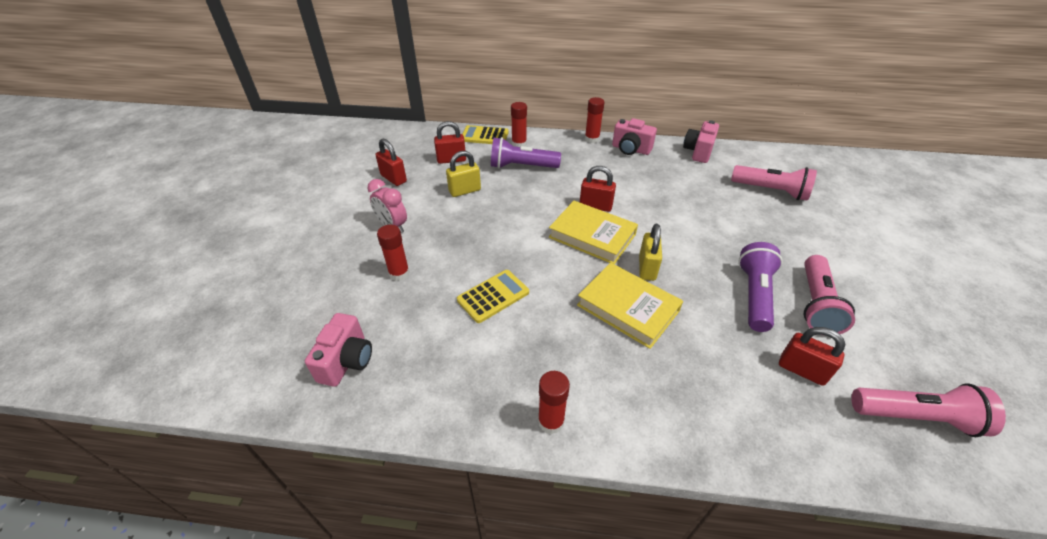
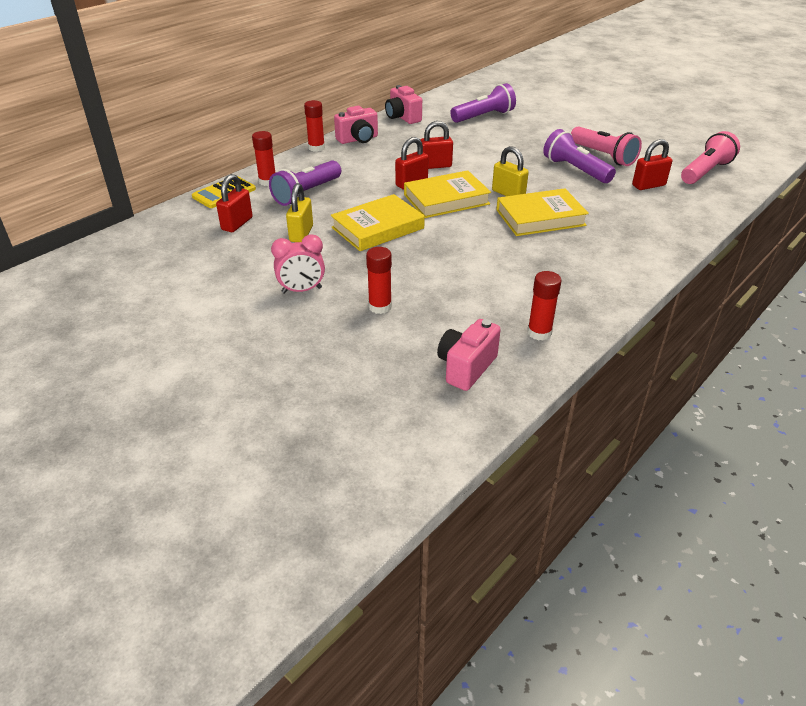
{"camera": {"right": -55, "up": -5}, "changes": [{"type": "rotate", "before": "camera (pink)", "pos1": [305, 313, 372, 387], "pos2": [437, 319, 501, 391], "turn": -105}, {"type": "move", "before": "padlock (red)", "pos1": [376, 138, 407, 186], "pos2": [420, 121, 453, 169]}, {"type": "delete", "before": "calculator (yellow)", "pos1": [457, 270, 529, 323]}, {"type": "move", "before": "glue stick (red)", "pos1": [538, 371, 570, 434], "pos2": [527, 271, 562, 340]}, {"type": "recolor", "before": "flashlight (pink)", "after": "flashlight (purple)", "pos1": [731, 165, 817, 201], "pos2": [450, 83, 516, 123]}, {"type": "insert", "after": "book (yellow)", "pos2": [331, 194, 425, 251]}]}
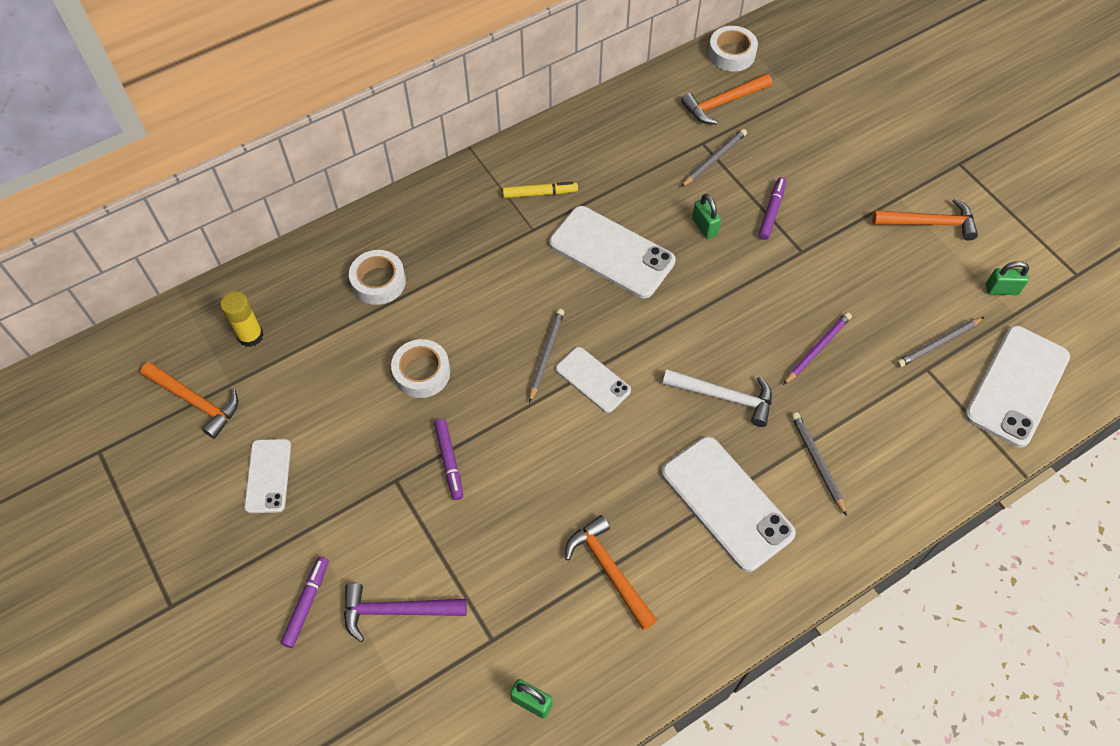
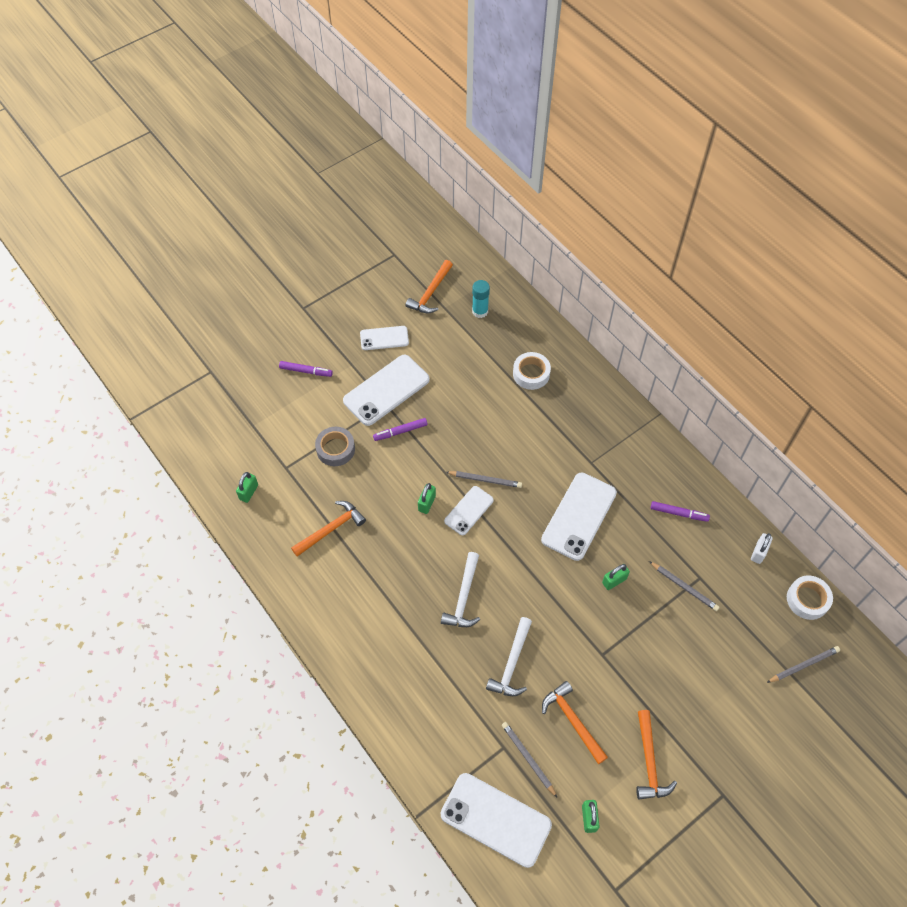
{"camera": {"right": 85, "up": 0}, "changes": [{"type": "recolor", "before": "glue stick (yellow)", "after": "glue stick (turquoise)", "pos1": [220, 291, 264, 347], "pos2": [472, 280, 490, 318]}, {"type": "delete", "before": "hammer (purple)", "pos1": [344, 583, 467, 642]}, {"type": "delete", "before": "tape (white)", "pos1": [391, 339, 450, 398]}, {"type": "delete", "before": "marker (yellow)", "pos1": [503, 182, 578, 198]}, {"type": "move", "before": "phone (white)", "pos1": [662, 436, 796, 572], "pos2": [343, 355, 430, 426]}, {"type": "move", "before": "hammer (orange)", "pos1": [681, 73, 772, 125], "pos2": [542, 681, 608, 764]}, {"type": "move", "before": "marker (purple)", "pos1": [759, 177, 786, 240], "pos2": [651, 501, 710, 522]}, {"type": "replace", "before": "pencil (purple)", "after": "hammer (white)", "pos1": [783, 312, 852, 385], "pos2": [486, 617, 532, 696]}, {"type": "move", "before": "pencil (grey)", "pos1": [791, 412, 847, 516], "pos2": [767, 646, 840, 683]}, {"type": "insert", "after": "tape (grey)", "pos2": [315, 427, 355, 466]}, {"type": "insert", "after": "padlock (green)", "pos2": [418, 483, 436, 514]}, {"type": "insert", "after": "padlock (white)", "pos2": [751, 533, 773, 564]}]}
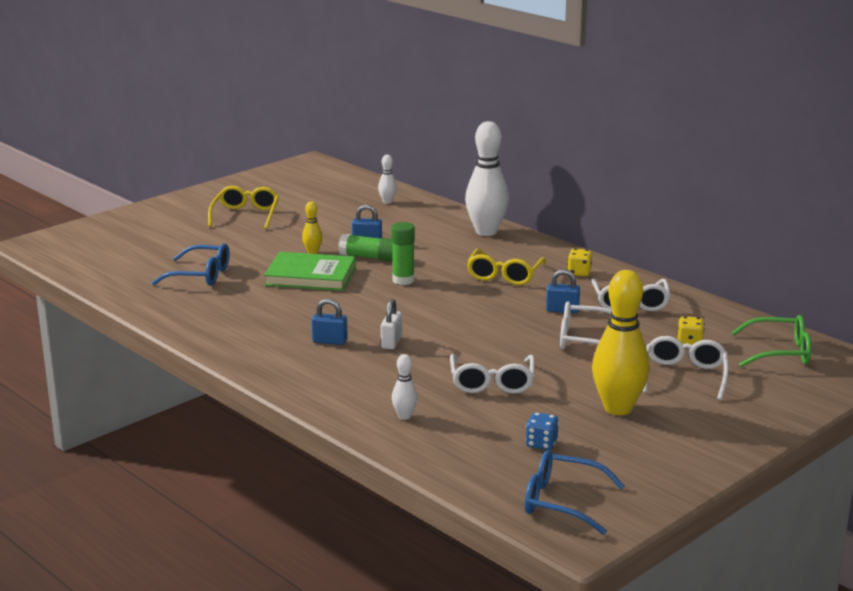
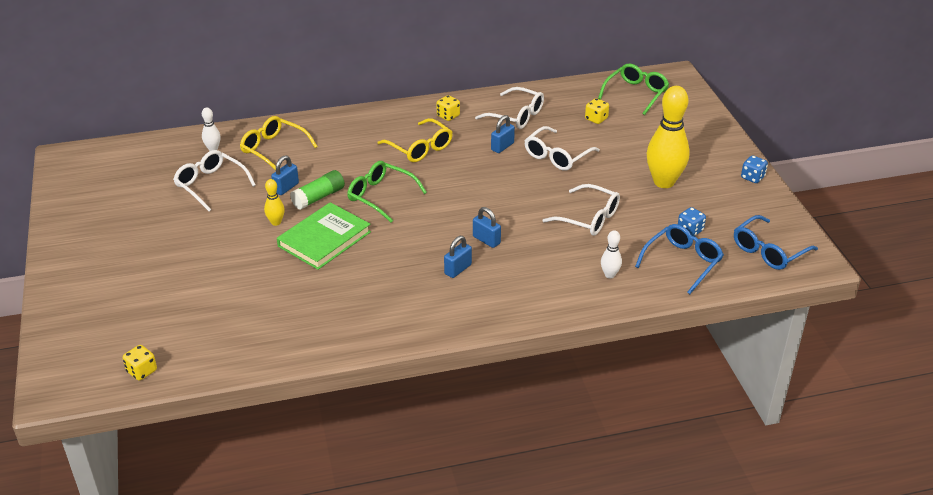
{"camera": {"right": -60, "up": 15}, "changes": [{"type": "move", "before": "glasses (blue)", "pos1": [152, 243, 230, 285], "pos2": [635, 224, 724, 294]}, {"type": "move", "before": "glasses (yellow)", "pos1": [208, 186, 279, 229], "pos2": [240, 116, 318, 170]}, {"type": "recolor", "before": "padlock (white)", "after": "padlock (blue)", "pos1": [381, 299, 402, 349], "pos2": [473, 207, 501, 248]}, {"type": "replace", "before": "glue stick (green)", "after": "glasses (green)", "pos1": [391, 222, 415, 285], "pos2": [347, 161, 427, 223]}, {"type": "delete", "before": "bowling pin (white)", "pos1": [465, 121, 509, 236]}, {"type": "move", "before": "glasses (white)", "pos1": [643, 336, 729, 400], "pos2": [173, 150, 256, 211]}, {"type": "insert", "after": "dice (yellow)", "pos2": [123, 345, 157, 381]}, {"type": "insert", "after": "dice (blue)", "pos2": [741, 155, 768, 183]}]}
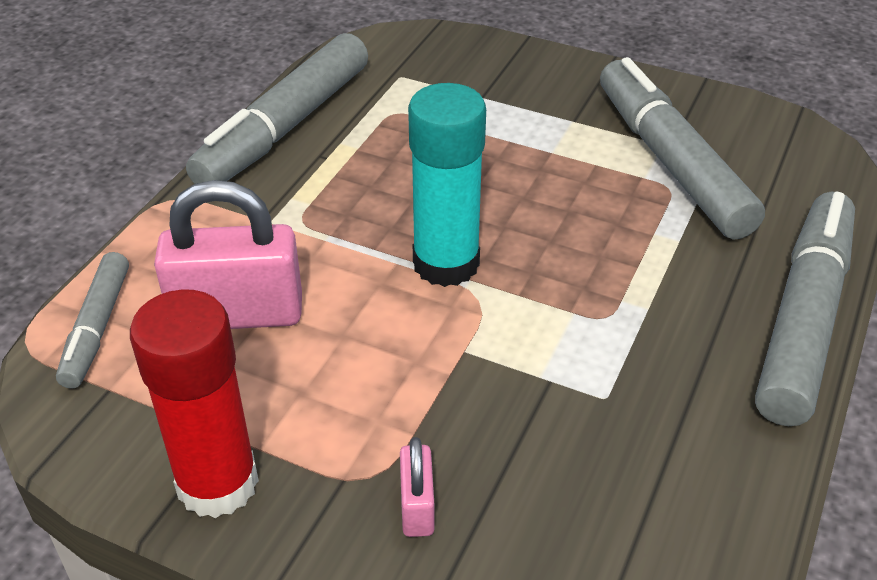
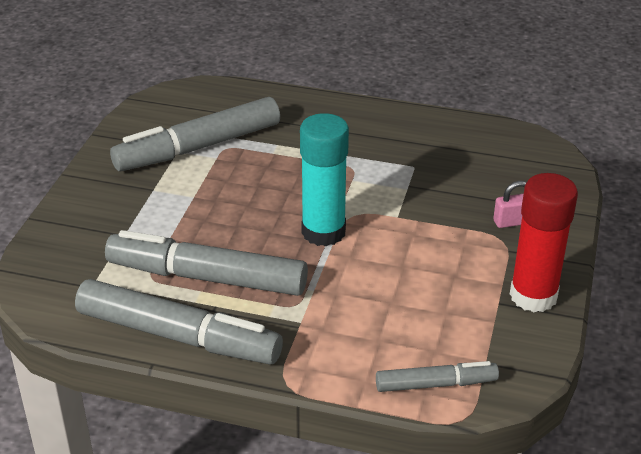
{"camera": {"right": -100, "up": -5}, "changes": [{"type": "delete", "before": "padlock (pink)", "pos1": [154, 180, 302, 329]}, {"type": "move", "before": "marker (grey)", "pos1": [755, 192, 855, 426], "pos2": [105, 230, 308, 296]}]}
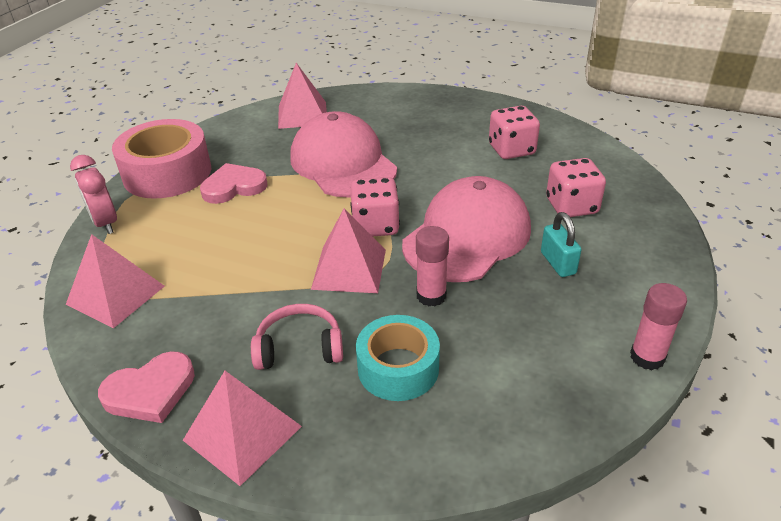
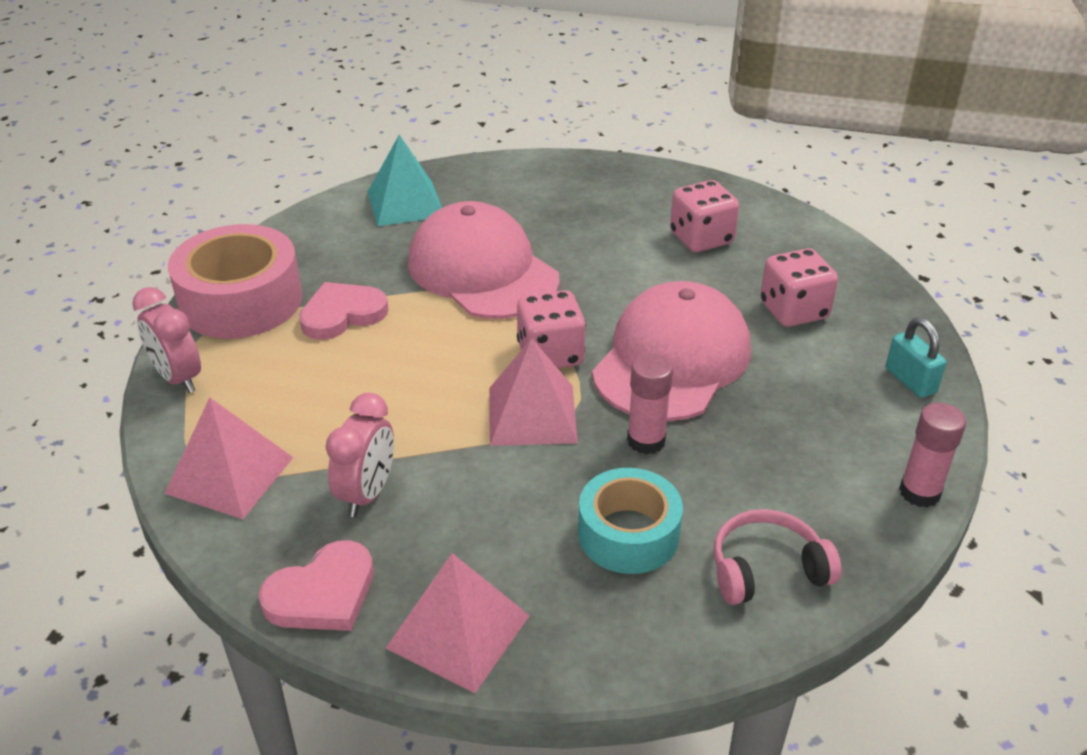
{"camera": {"right": -10, "up": 0}, "changes": [{"type": "move", "before": "headphones (pink)", "pos1": [251, 304, 343, 370], "pos2": [714, 509, 842, 605]}, {"type": "recolor", "before": "pyramid (pink)", "after": "pyramid (turquoise)", "pos1": [278, 63, 327, 129], "pos2": [368, 135, 442, 226]}, {"type": "move", "before": "padlock (turquoise)", "pos1": [541, 212, 582, 277], "pos2": [886, 317, 946, 398]}, {"type": "insert", "after": "clock (pink)", "pos2": [326, 393, 394, 517]}]}
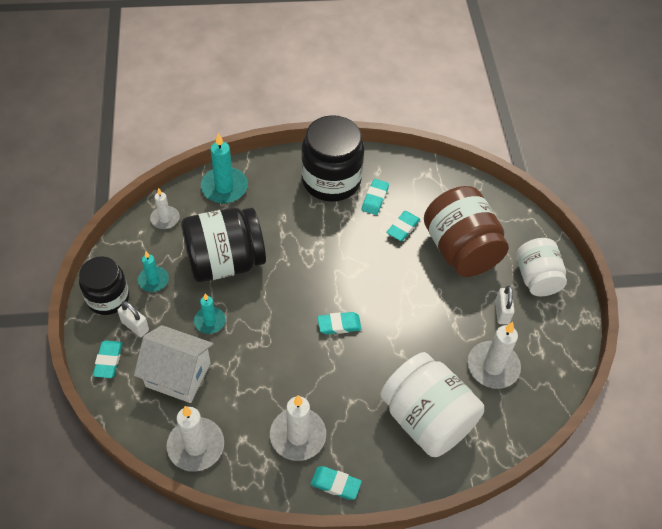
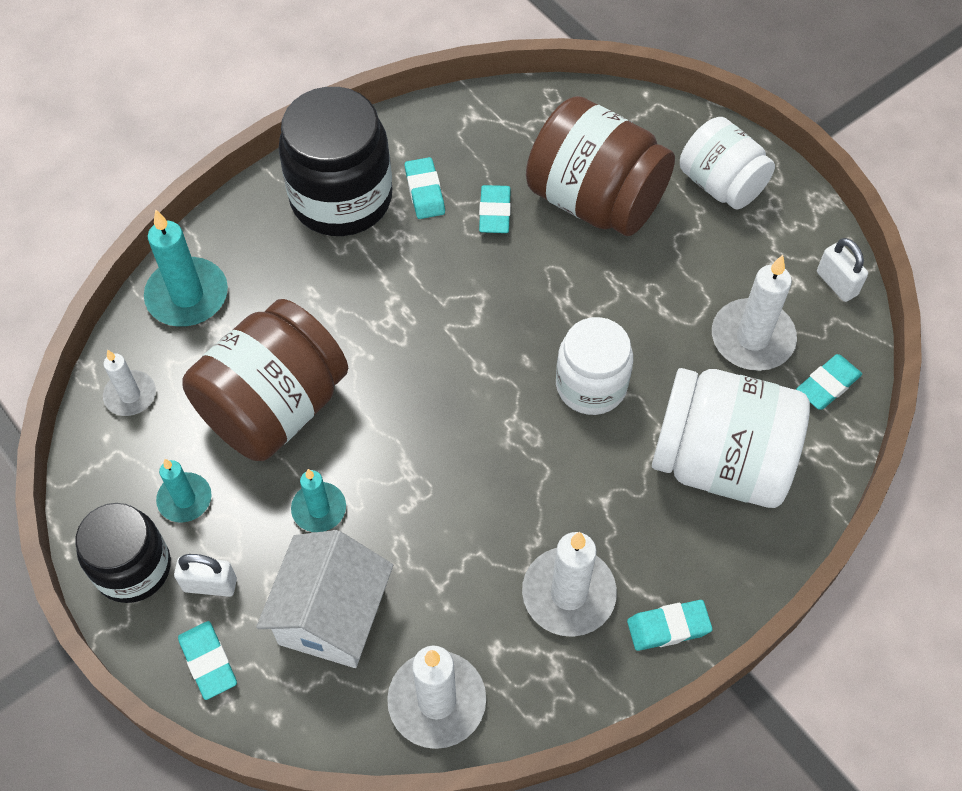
{"camera": {"right": -30, "up": 5}, "changes": [{"type": "rotate", "before": "house (white)", "pos1": [134, 325, 214, 403], "pos2": [256, 530, 393, 668], "turn": -60}, {"type": "recolor", "before": "jar (black)", "after": "jar (brown)", "pos1": [181, 207, 266, 282], "pos2": [182, 299, 348, 461]}, {"type": "move", "before": "eraser (turquoise)", "pos1": [317, 312, 362, 334], "pos2": [796, 354, 862, 410]}, {"type": "move", "before": "padlock (white)", "pos1": [495, 286, 515, 324], "pos2": [817, 238, 868, 302]}, {"type": "insert", "after": "jar (white)", "pos2": [556, 317, 633, 415]}]}
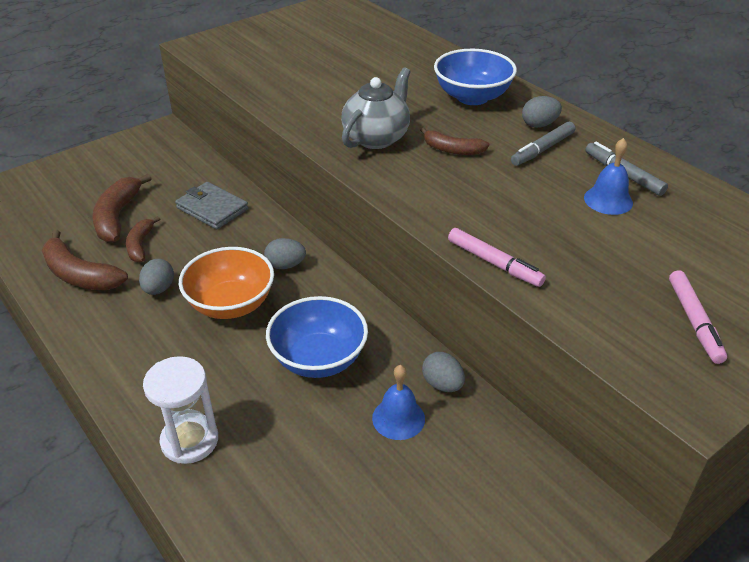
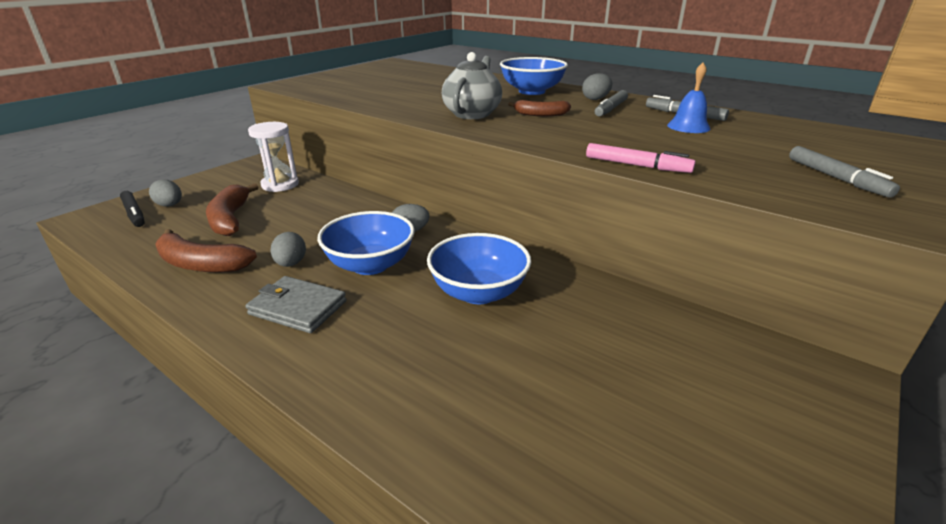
{"camera": {"right": -15, "up": -10}, "changes": [{"type": "delete", "before": "banana (brown)", "pos1": [126, 216, 160, 262]}, {"type": "move", "before": "hourglass (white)", "pos1": [143, 356, 218, 464], "pos2": [248, 122, 299, 192]}, {"type": "move", "before": "wallet (grey)", "pos1": [175, 182, 248, 229], "pos2": [246, 276, 346, 333]}, {"type": "recolor", "before": "bowl (orange)", "after": "bowl (blue)", "pos1": [179, 247, 274, 319], "pos2": [317, 211, 415, 275]}, {"type": "delete", "before": "bell (blue)", "pos1": [372, 365, 425, 440]}, {"type": "move", "before": "egg (grey)", "pos1": [422, 352, 465, 392], "pos2": [149, 179, 182, 207]}, {"type": "recolor", "before": "marker (pink)", "after": "marker (grey)", "pos1": [669, 270, 727, 364], "pos2": [789, 146, 900, 198]}, {"type": "insert", "after": "marker (black)", "pos2": [120, 191, 145, 227]}]}
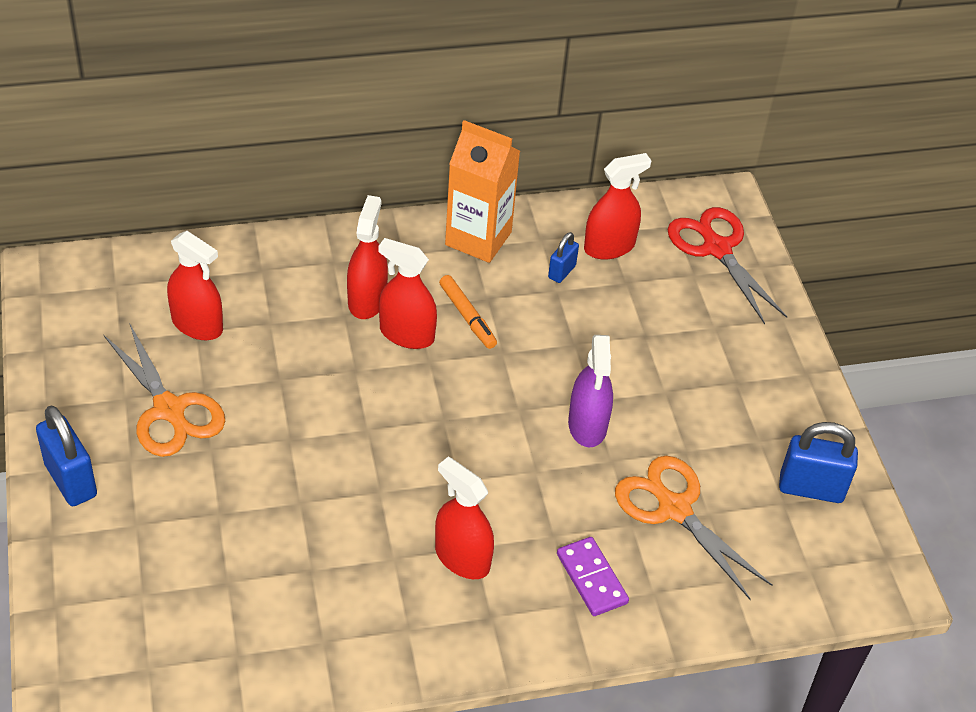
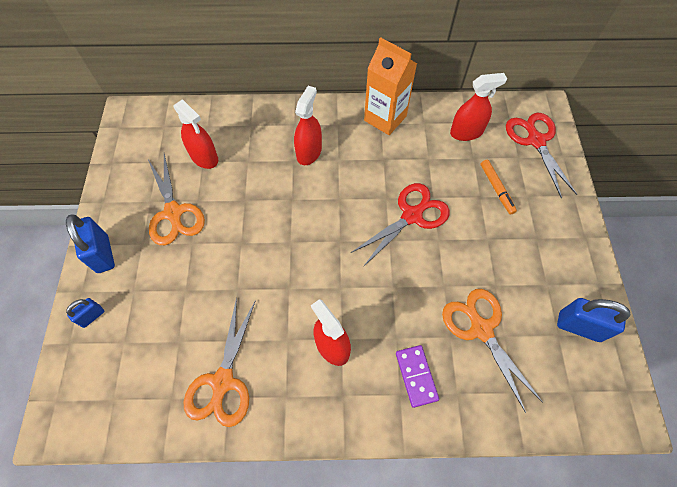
{"camera": {"right": 15, "up": 15}, "changes": [{"type": "delete", "before": "spray bottle (red)", "pos1": [379, 238, 437, 349]}, {"type": "move", "before": "marker (orange)", "pos1": [439, 275, 497, 349], "pos2": [481, 160, 517, 215]}, {"type": "move", "before": "padlock (blue)", "pos1": [548, 232, 579, 283], "pos2": [66, 298, 104, 328]}, {"type": "delete", "before": "spray bottle (purple)", "pos1": [568, 335, 613, 447]}, {"type": "insert", "after": "scissors (orange)", "pos2": [184, 297, 256, 427]}, {"type": "insert", "after": "scissors (red)", "pos2": [351, 183, 450, 267]}]}
